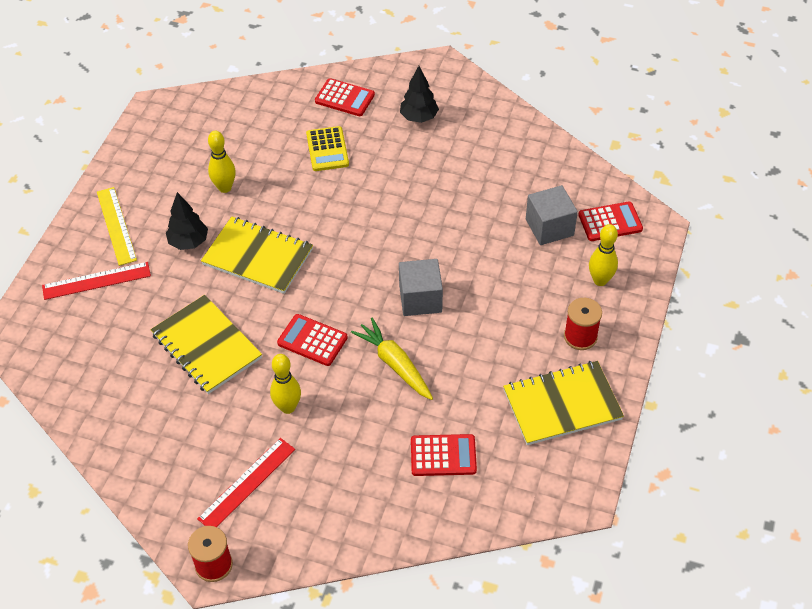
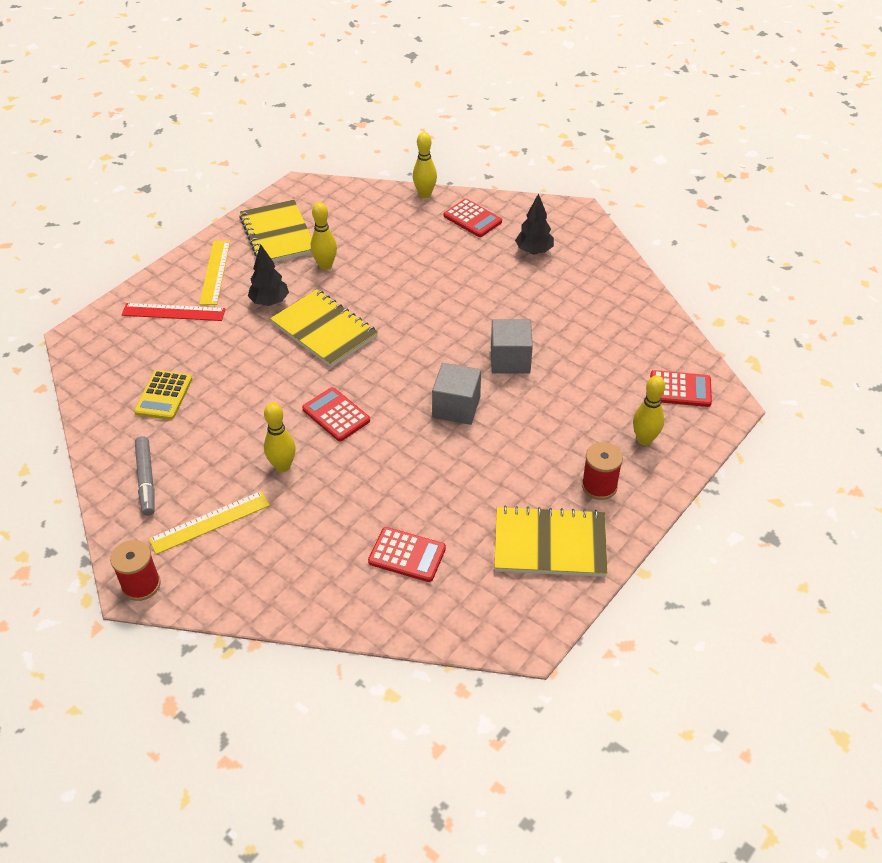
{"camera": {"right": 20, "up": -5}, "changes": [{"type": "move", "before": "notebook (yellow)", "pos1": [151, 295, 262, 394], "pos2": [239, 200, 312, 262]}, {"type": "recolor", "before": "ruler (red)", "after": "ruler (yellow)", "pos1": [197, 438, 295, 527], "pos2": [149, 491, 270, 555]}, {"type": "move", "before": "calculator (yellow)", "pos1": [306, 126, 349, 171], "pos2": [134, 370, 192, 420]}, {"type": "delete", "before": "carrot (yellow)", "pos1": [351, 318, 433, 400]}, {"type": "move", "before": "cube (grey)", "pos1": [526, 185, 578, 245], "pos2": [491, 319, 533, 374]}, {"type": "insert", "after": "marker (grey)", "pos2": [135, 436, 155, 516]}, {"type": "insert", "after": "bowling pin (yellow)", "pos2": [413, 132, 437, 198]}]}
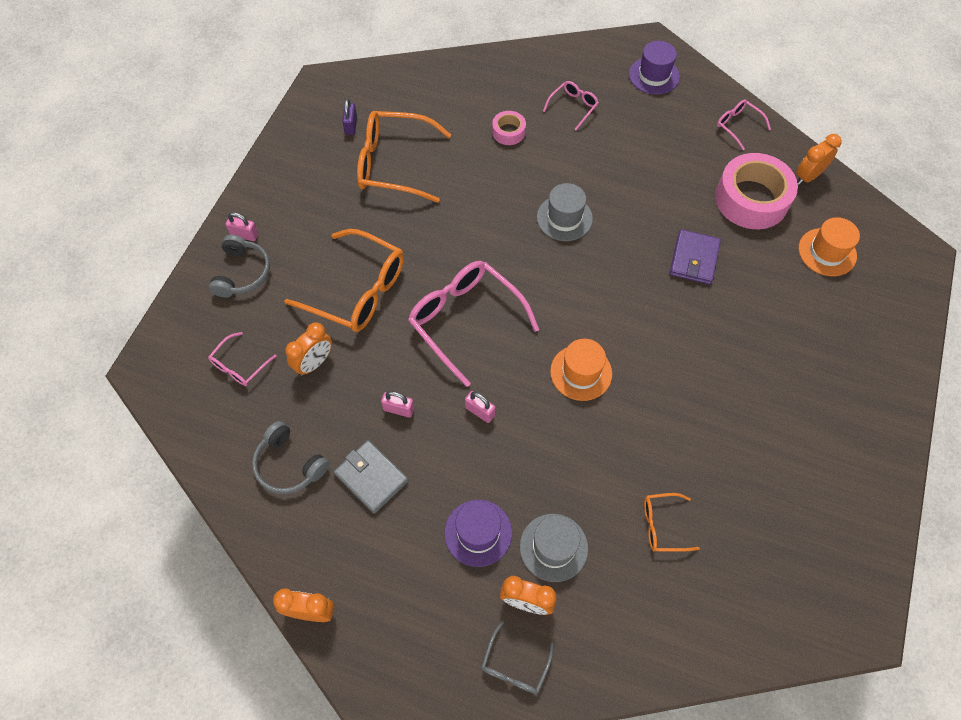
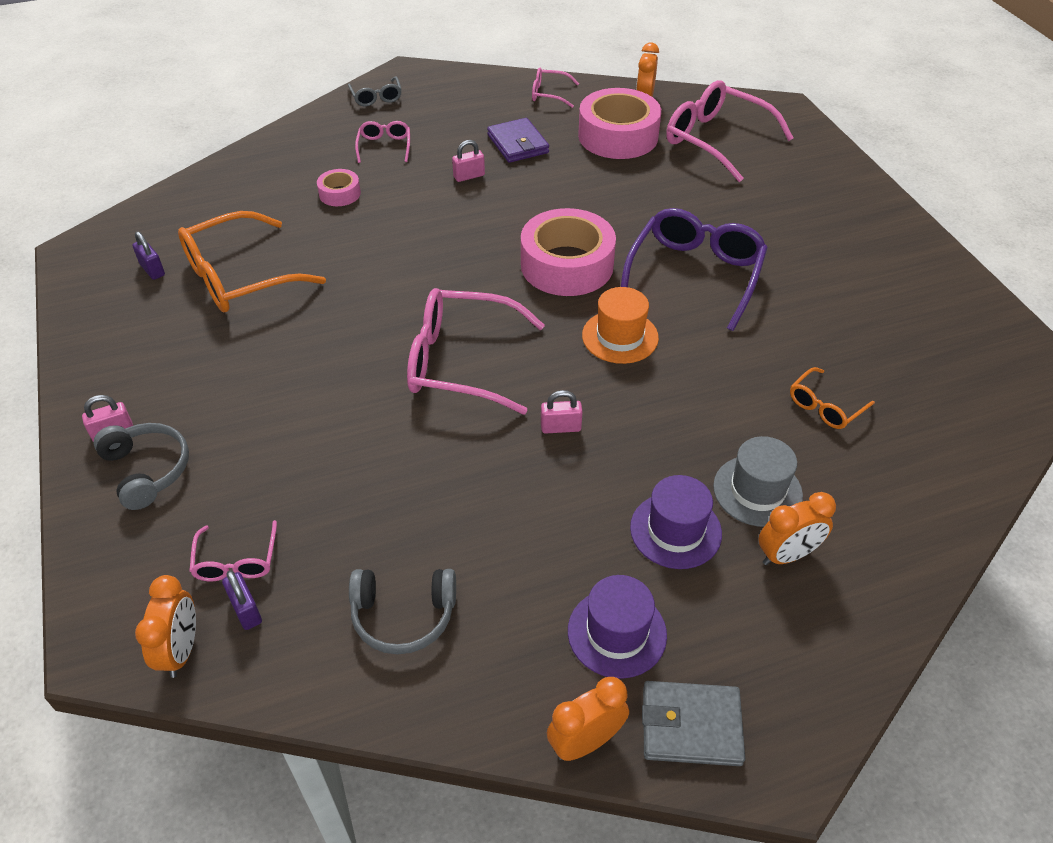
{"camera": {"right": -40, "up": -15}, "changes": [{"type": "delete", "before": "glasses (orange)", "pos1": [284, 229, 404, 332]}, {"type": "move", "before": "clock (orange)", "pos1": [285, 322, 332, 376], "pos2": [135, 575, 196, 678]}, {"type": "move", "before": "wallet (grey)", "pos1": [334, 440, 409, 514], "pos2": [642, 681, 745, 766]}, {"type": "move", "before": "padlock (pink)", "pos1": [381, 391, 414, 418], "pos2": [452, 140, 485, 182]}, {"type": "move", "before": "glasses (grey)", "pos1": [481, 621, 554, 694], "pos2": [348, 76, 402, 106]}, {"type": "delete", "before": "hat (grey)", "pos1": [537, 183, 593, 241]}, {"type": "move", "before": "hat (purple)", "pos1": [629, 41, 680, 95], "pos2": [568, 575, 667, 679]}, {"type": "move", "before": "wallet (purple)", "pos1": [670, 229, 721, 285], "pos2": [487, 118, 549, 163]}, {"type": "replace", "before": "hat (orange)", "after": "glasses (pink)", "pos1": [799, 217, 860, 276], "pos2": [666, 80, 794, 182]}, {"type": "insert", "after": "padlock (purple)", "pos2": [222, 570, 262, 630]}, {"type": "insert", "after": "tape (pink)", "pos2": [521, 208, 616, 296]}, {"type": "insert", "after": "glasses (purple)", "pos2": [621, 208, 768, 331]}]}
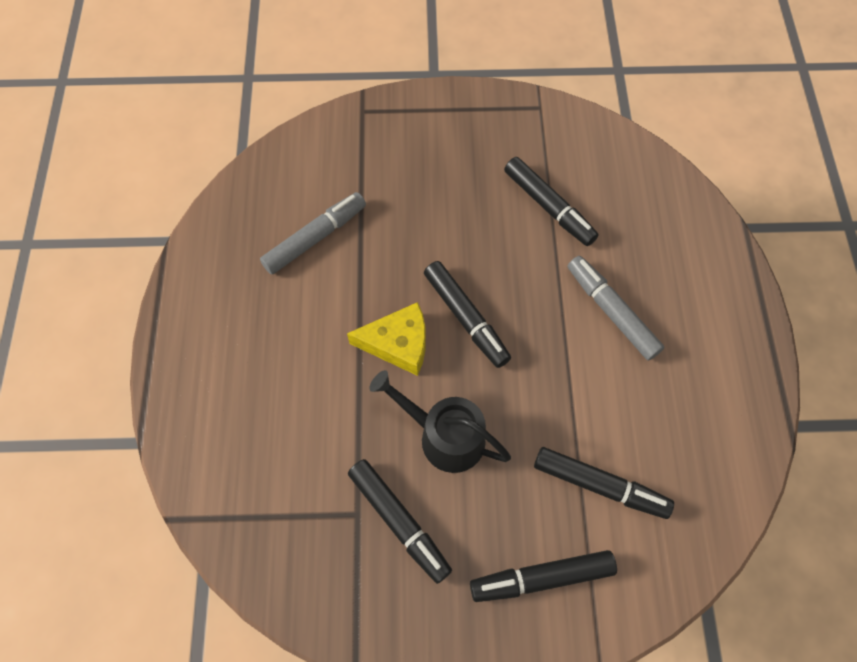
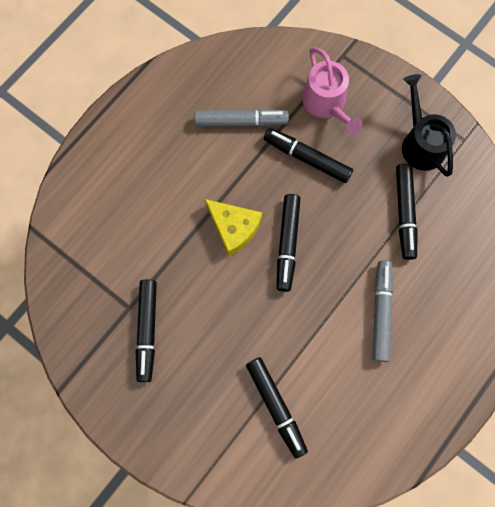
{"camera": {"right": 40, "up": 10}, "changes": [{"type": "move", "before": "watering can (black)", "pos1": [369, 370, 511, 473], "pos2": [402, 74, 456, 177]}, {"type": "move", "before": "marker (black)", "pos1": [470, 550, 617, 602], "pos2": [264, 128, 353, 183]}, {"type": "insert", "after": "watering can (pink)", "pos2": [302, 47, 363, 135]}]}
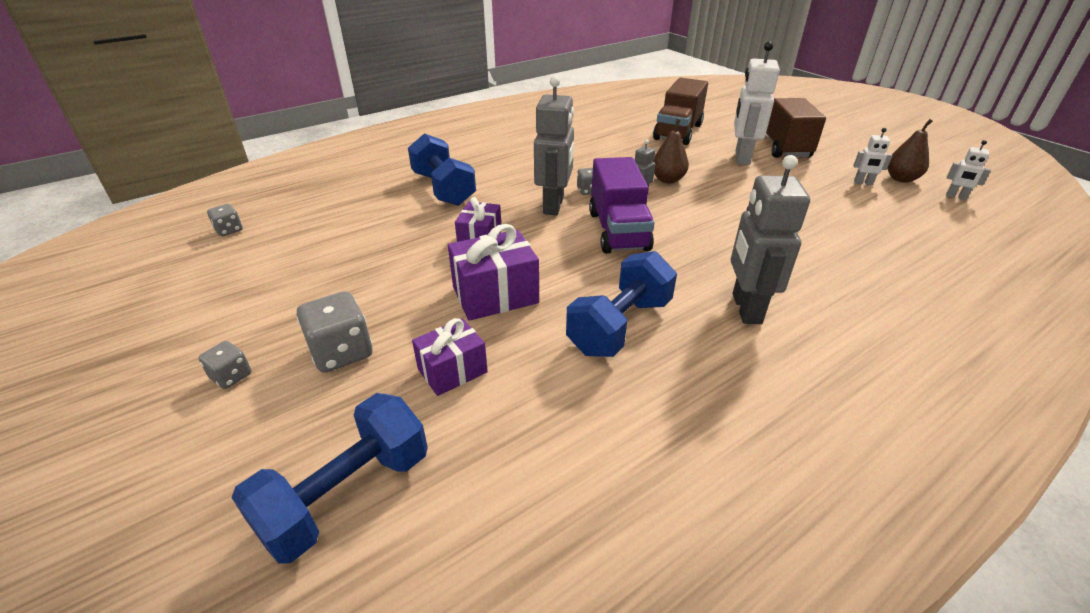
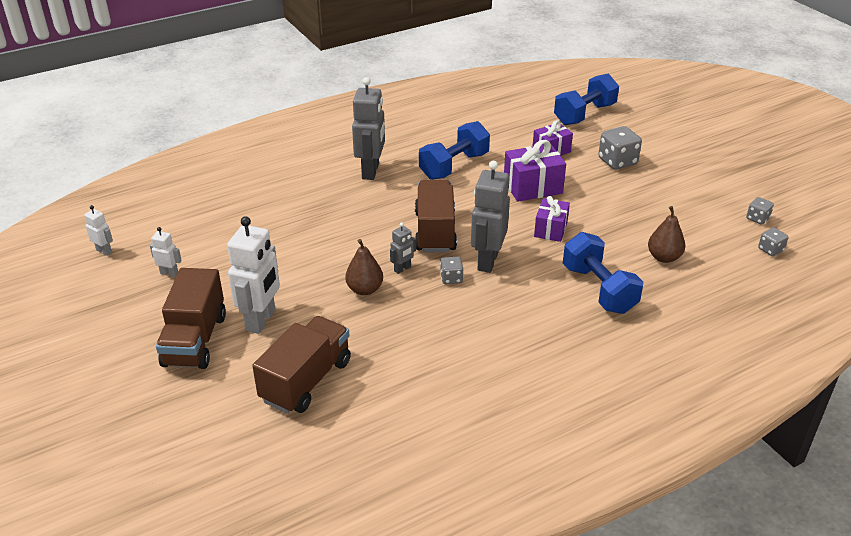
{"camera": {"right": -175, "up": 0}, "changes": [{"type": "move", "before": "dice (grey)", "pos1": [199, 341, 251, 389], "pos2": [746, 197, 774, 225]}, {"type": "recolor", "before": "truck (purple)", "after": "truck (brown)", "pos1": [589, 157, 655, 253], "pos2": [415, 180, 457, 252]}, {"type": "move", "before": "pear (brown)", "pos1": [887, 119, 933, 183], "pos2": [648, 206, 685, 263]}]}
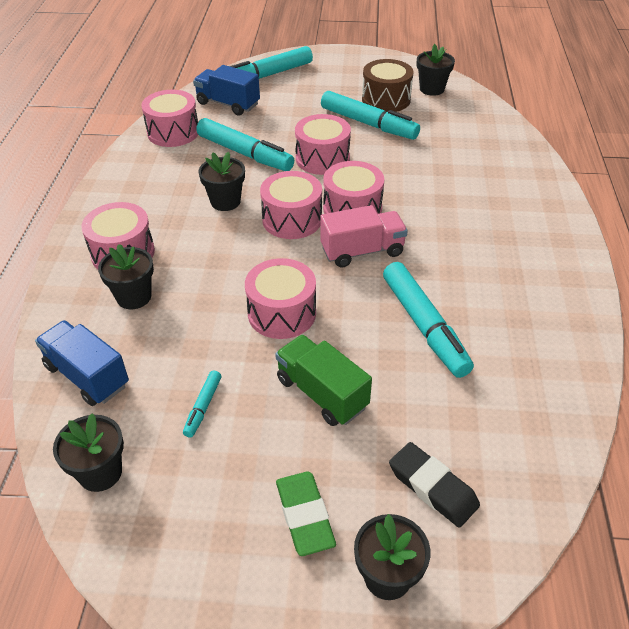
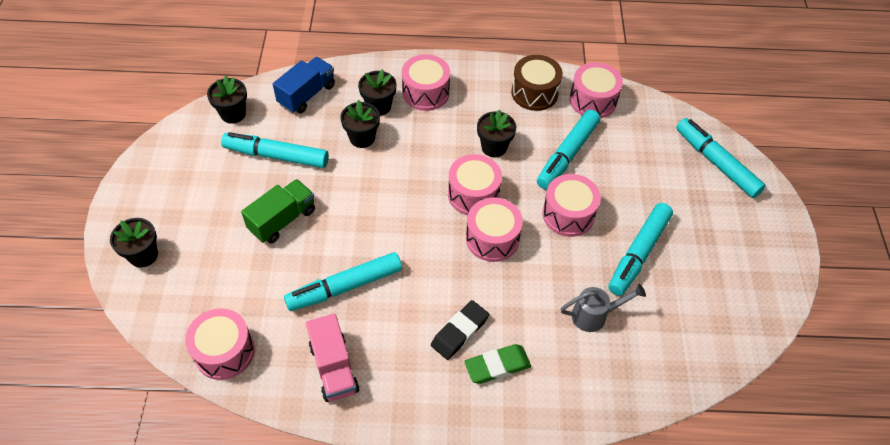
{"camera": {"right": 85, "up": 10}, "changes": [{"type": "resize", "before": "marker (turquoise)", "pos1": [183, 371, 221, 438], "pos2": [221, 132, 329, 168], "scale": 2.13}, {"type": "delete", "before": "truck (blue)", "pos1": [193, 65, 260, 115]}, {"type": "move", "before": "drum (pink)", "pos1": [245, 258, 316, 339], "pos2": [185, 308, 255, 380]}, {"type": "move", "before": "eraser (green)", "pos1": [276, 472, 336, 556], "pos2": [464, 344, 531, 384]}, {"type": "move", "before": "truck (pink)", "pos1": [320, 205, 408, 268], "pos2": [306, 314, 359, 402]}, {"type": "move", "before": "drum (brown)", "pos1": [362, 59, 414, 112], "pos2": [511, 55, 563, 111]}, {"type": "move", "before": "eraser (black)", "pos1": [389, 442, 480, 528], "pos2": [431, 300, 489, 360]}, {"type": "move", "before": "flower pot (black)", "pos1": [417, 44, 455, 96], "pos2": [340, 100, 380, 148]}, {"type": "insert", "after": "watering can (grey)", "pos2": [561, 284, 646, 332]}]}
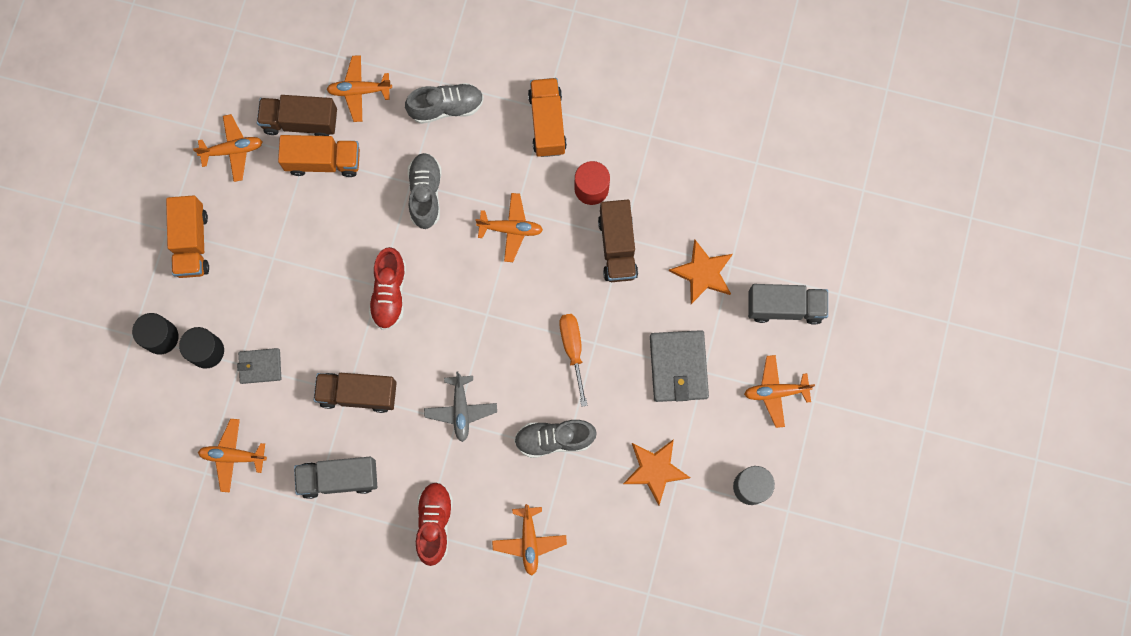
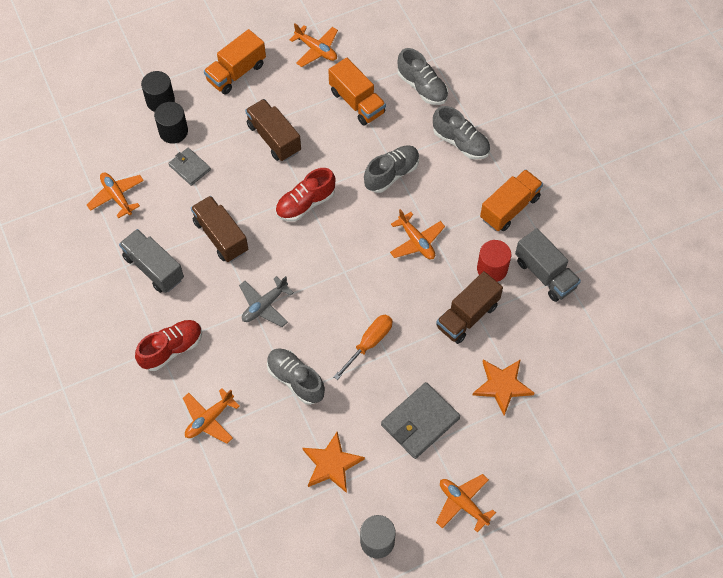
{"camera": {"right": 50, "up": -15}, "changes": [{"type": "move", "before": "truck (brown)", "pos1": [257, 95, 337, 136], "pos2": [245, 99, 301, 161]}, {"type": "replace", "before": "plane (orange)", "after": "shoe (grey)", "pos1": [326, 55, 392, 122], "pos2": [397, 48, 448, 105]}, {"type": "move", "before": "truck (grey)", "pos1": [748, 284, 828, 325], "pos2": [515, 228, 581, 302]}]}
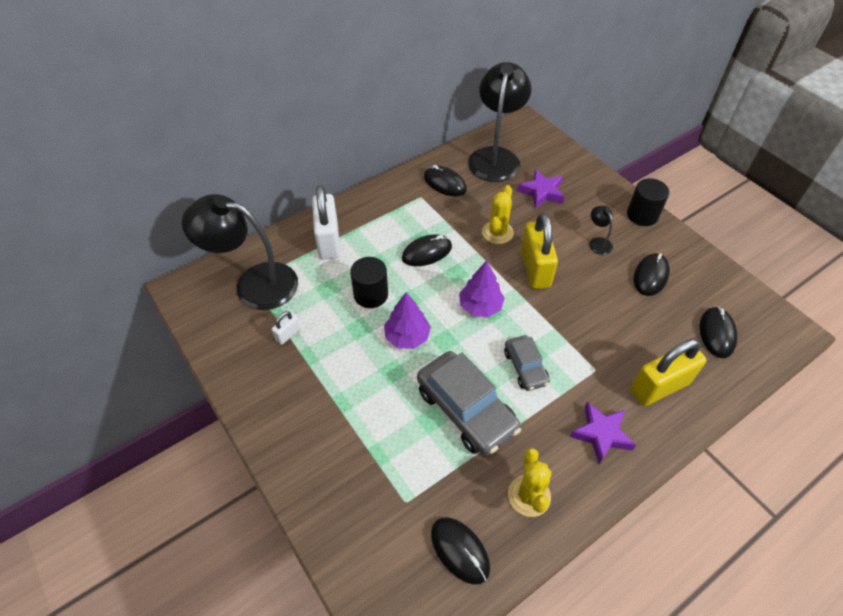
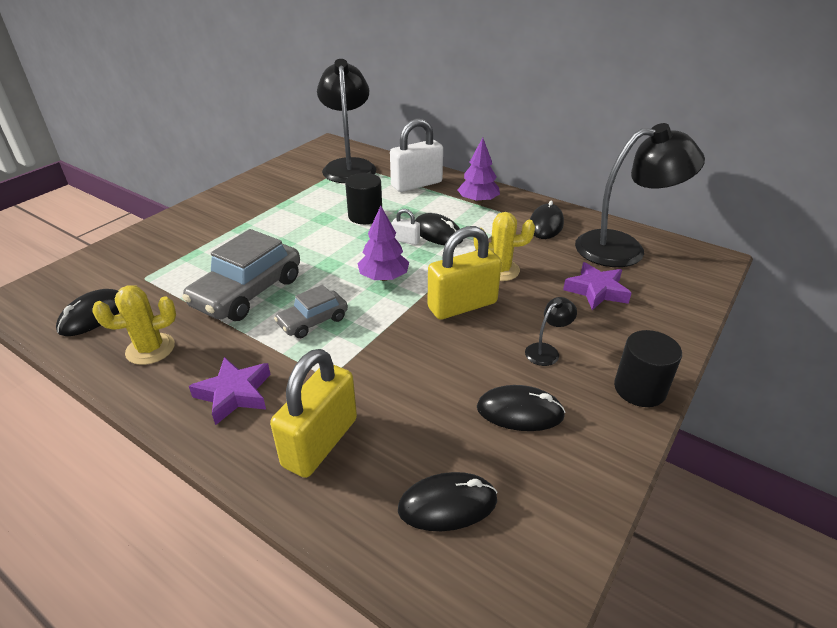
{"camera": {"right": 70, "up": -15}, "changes": [{"type": "move", "before": "padlock (white)", "pos1": [272, 311, 301, 345], "pos2": [391, 209, 420, 245]}, {"type": "move", "before": "tree (purple)", "pos1": [384, 293, 431, 349], "pos2": [458, 138, 500, 204]}, {"type": "rotate", "before": "padlock (yellow)", "pos1": [630, 339, 707, 406], "pos2": [270, 349, 357, 478], "turn": 75}]}
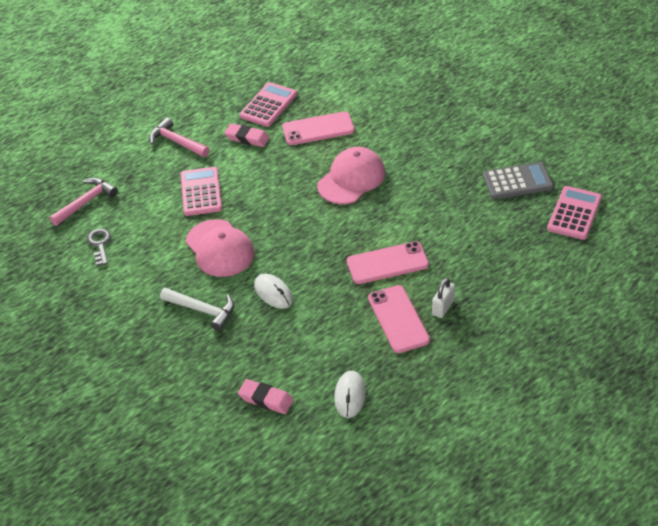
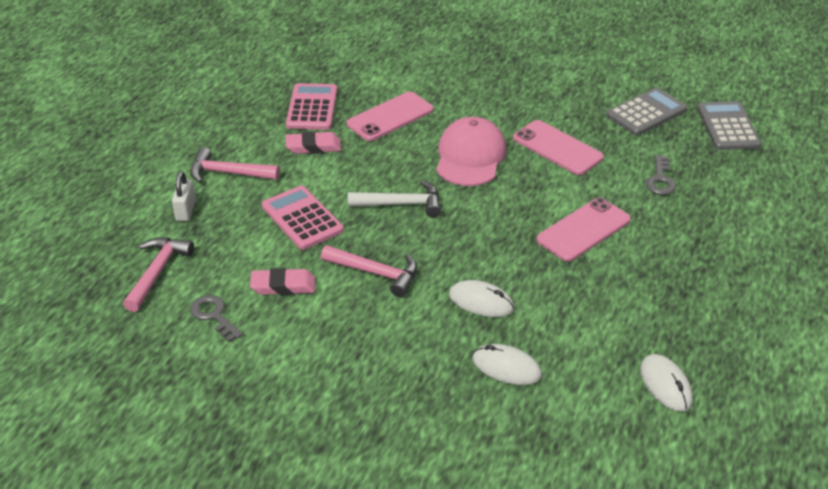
{"camera": {"right": -30, "up": -5}, "changes": [{"type": "move", "before": "hammer (white)", "pos1": [160, 288, 234, 331], "pos2": [348, 180, 441, 217]}, {"type": "replace", "before": "cap (pink)", "after": "hammer (pink)", "pos1": [186, 219, 254, 277], "pos2": [321, 245, 417, 297]}, {"type": "move", "before": "eraser (pink)", "pos1": [238, 379, 294, 414], "pos2": [250, 268, 315, 295]}, {"type": "move", "before": "phone (pink)", "pos1": [368, 285, 430, 353], "pos2": [513, 120, 604, 175]}, {"type": "move", "before": "padlock (white)", "pos1": [432, 278, 455, 318], "pos2": [172, 171, 196, 221]}, {"type": "recolor", "before": "calculator (pink)", "after": "calculator (grey)", "pos1": [547, 186, 602, 240], "pos2": [697, 101, 761, 150]}, {"type": "insert", "after": "mouse (white)", "pos2": [472, 344, 542, 385]}, {"type": "insert", "after": "key (grey)", "pos2": [646, 155, 676, 195]}]}
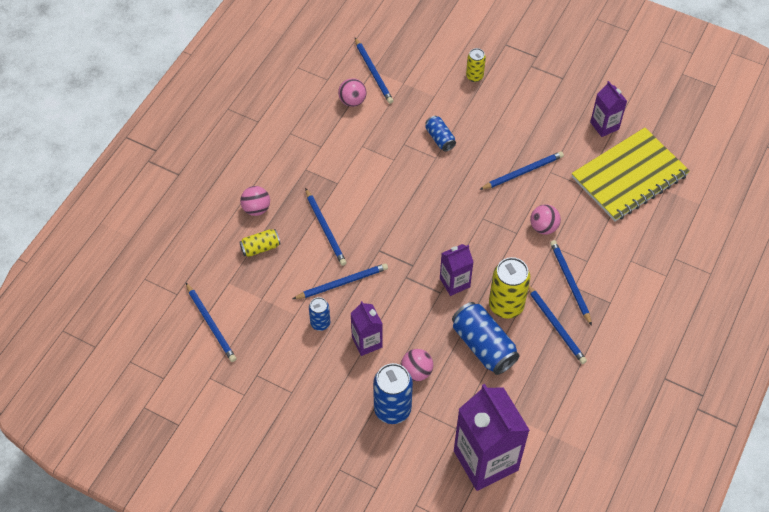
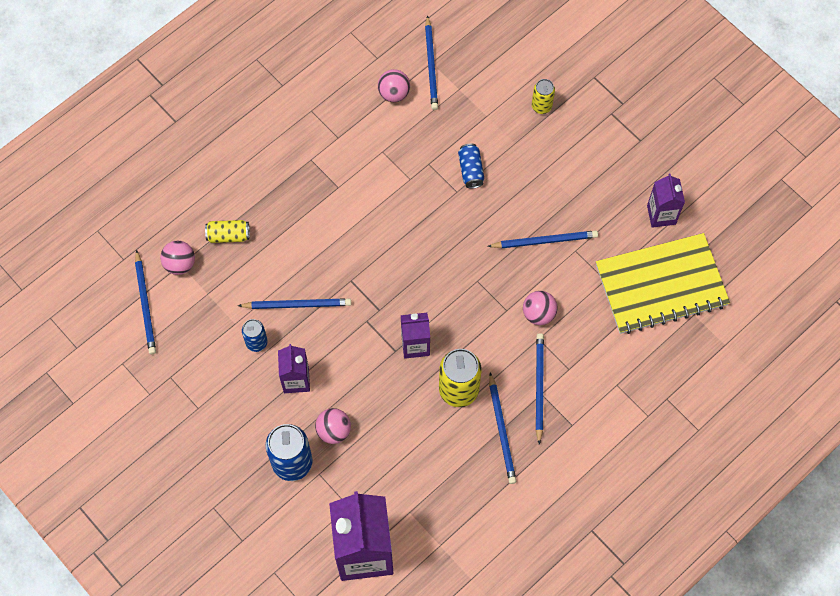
{"camera": {"right": 20, "up": 10}, "changes": [{"type": "move", "before": "ball (pink)", "pos1": [240, 186, 270, 216], "pos2": [160, 241, 195, 275]}, {"type": "delete", "before": "pencil (blue)", "pos1": [305, 188, 347, 266]}, {"type": "delete", "before": "can (blue)", "pos1": [452, 302, 520, 375]}]}
